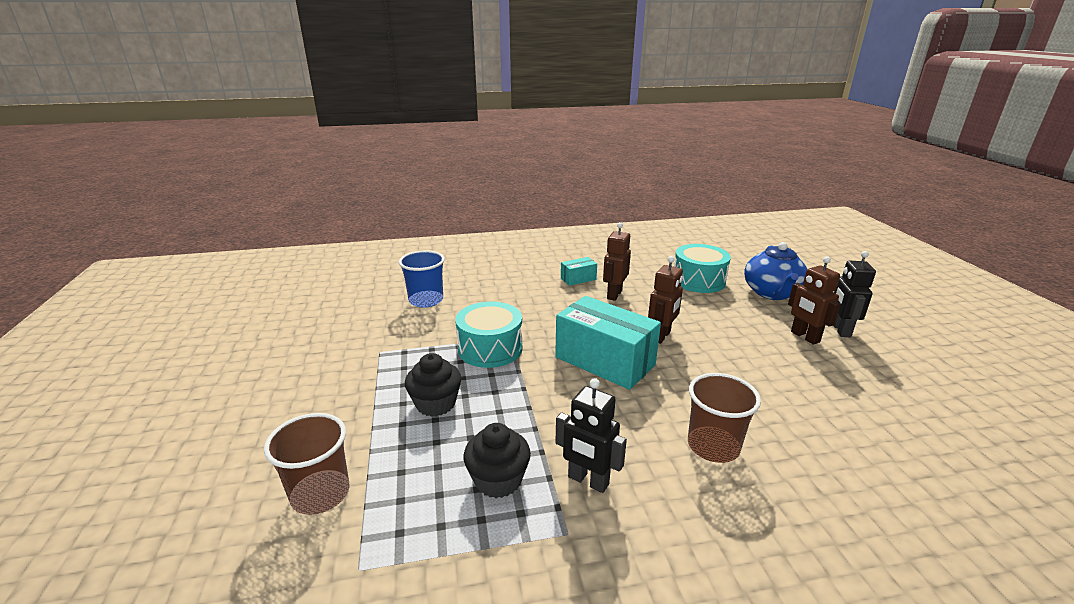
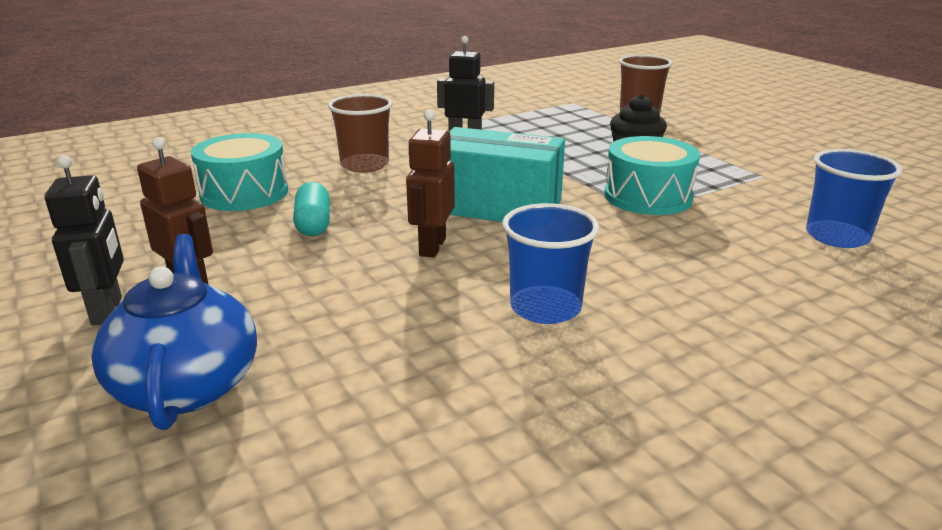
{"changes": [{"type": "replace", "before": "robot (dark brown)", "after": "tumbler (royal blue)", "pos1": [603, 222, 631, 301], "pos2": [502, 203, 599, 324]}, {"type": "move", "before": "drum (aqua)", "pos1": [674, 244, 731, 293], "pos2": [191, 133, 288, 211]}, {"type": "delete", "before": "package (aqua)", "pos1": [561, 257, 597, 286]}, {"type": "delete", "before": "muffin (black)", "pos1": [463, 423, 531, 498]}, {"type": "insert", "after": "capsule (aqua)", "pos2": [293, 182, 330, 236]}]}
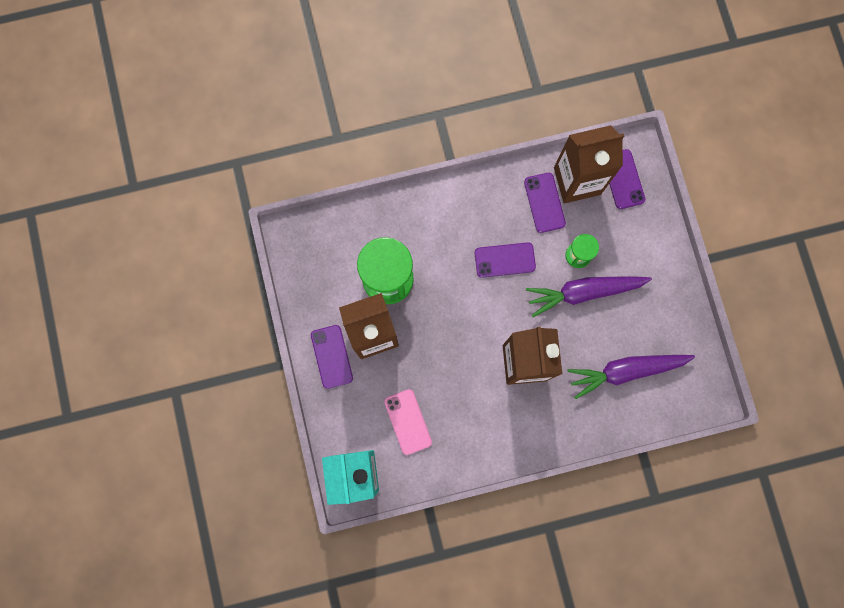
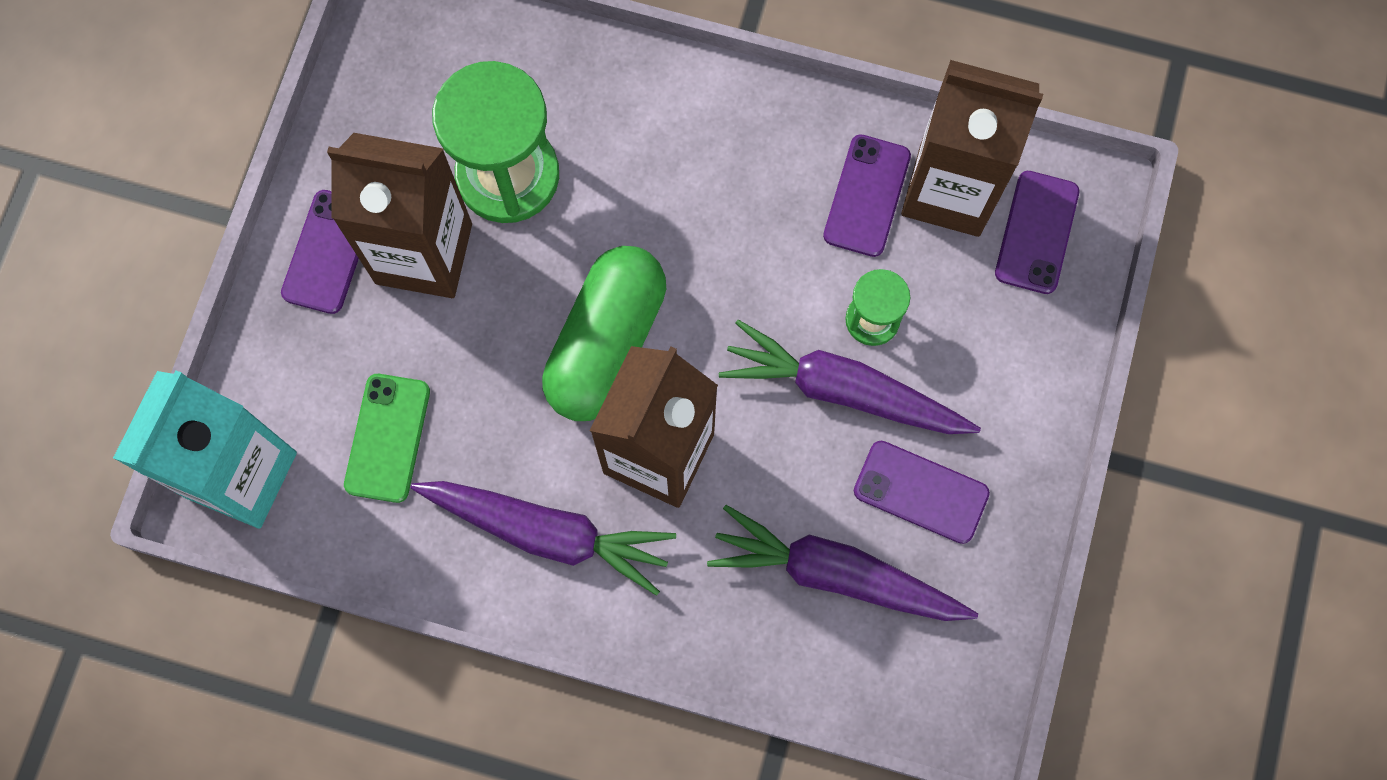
{"changes": [{"type": "move", "before": "phone (purple)", "pos1": [475, 242, 536, 278], "pos2": [854, 441, 990, 544]}, {"type": "recolor", "before": "phone (rosy)", "after": "phone (emerald)", "pos1": [384, 389, 432, 455], "pos2": [344, 374, 430, 503]}, {"type": "insert", "after": "capsule (emerald)", "pos2": [542, 246, 666, 421]}, {"type": "insert", "after": "toy carrot (purple)", "pos2": [411, 481, 676, 596]}]}
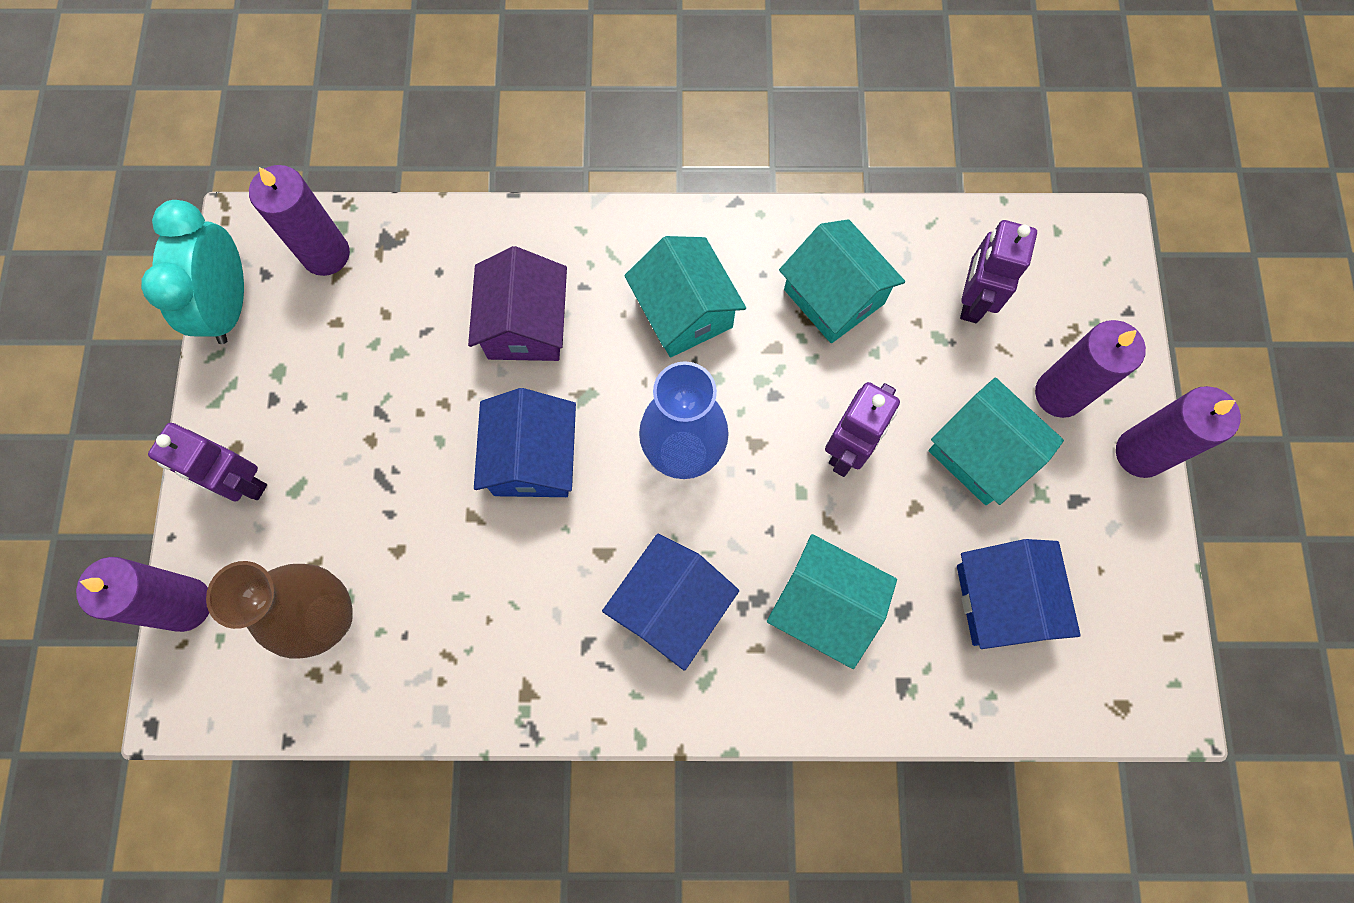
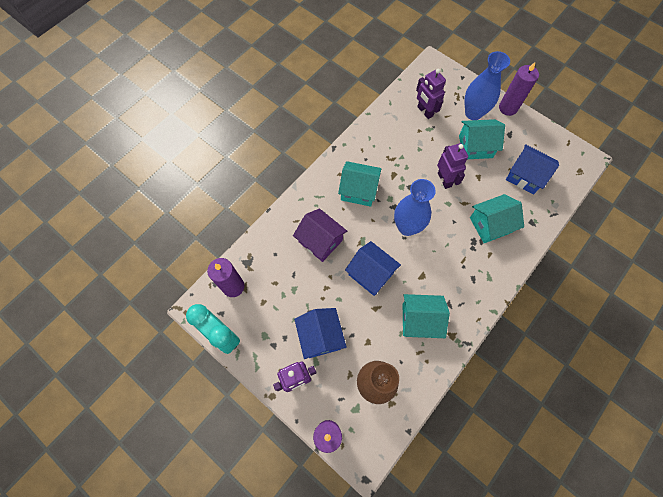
{"changes": [{"type": "move", "before": "toy house (aqua)", "pos1": [779, 219, 905, 343], "pos2": [403, 294, 450, 338]}, {"type": "replace", "before": "pillar candle (purple)", "after": "tall vase (royal blue)", "pos1": [1035, 320, 1146, 418], "pos2": [465, 51, 510, 120]}, {"type": "move", "before": "toy house (royal blue)", "pos1": [602, 534, 739, 671], "pos2": [294, 308, 347, 359]}]}
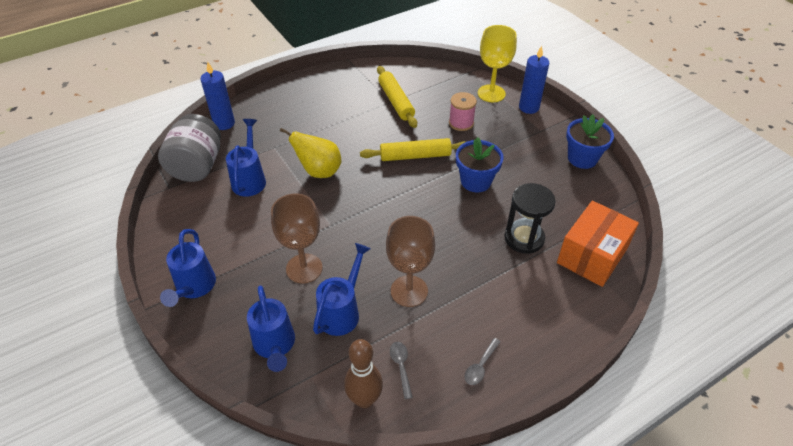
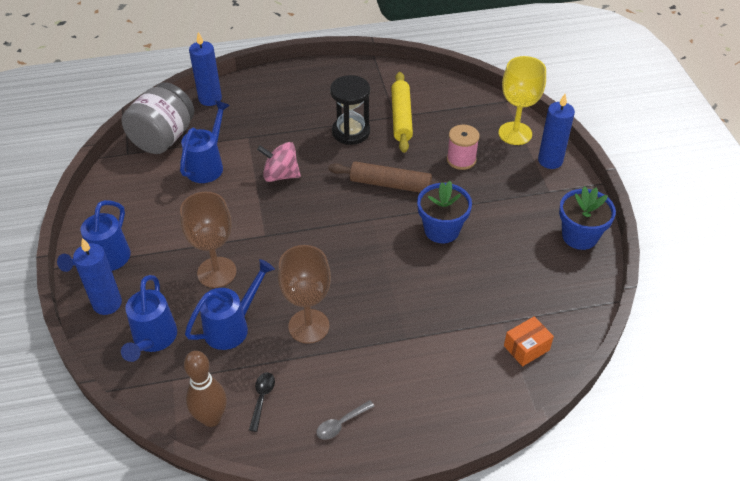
{"changes": [{"type": "replace", "before": "pear fruit (golden)", "after": "whirligig (rosy)", "pos1": [280, 128, 341, 178], "pos2": [257, 142, 301, 182]}, {"type": "recolor", "before": "rolling pin (golden)", "after": "rolling pin (dark brown)", "pos1": [360, 138, 466, 161], "pos2": [328, 161, 448, 193]}, {"type": "move", "before": "sandglass (black)", "pos1": [504, 183, 556, 254], "pos2": [330, 75, 370, 145]}, {"type": "resize", "before": "package (orange)", "pos1": [557, 201, 639, 287], "pos2": [504, 316, 554, 366], "scale": 0.51}, {"type": "recolor", "before": "tablespoon (grey)", "after": "tablespoon (black)", "pos1": [390, 342, 413, 399], "pos2": [249, 372, 275, 432]}, {"type": "insert", "after": "pillar candle (royal blue)", "pos2": [73, 238, 122, 315]}]}
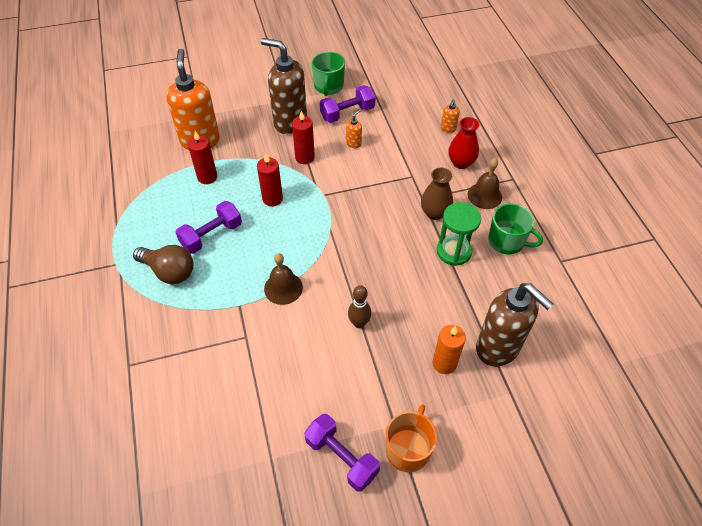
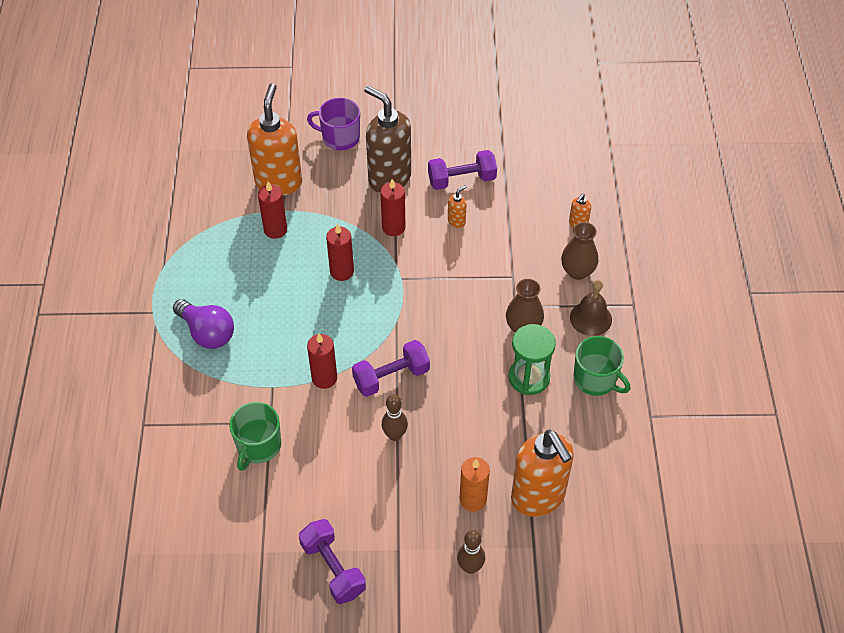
{"changes": [{"type": "move", "before": "mug (emerald)", "pos1": [312, 52, 345, 96], "pos2": [229, 402, 281, 471]}, {"type": "recolor", "before": "tall vase (red)", "after": "tall vase (dark brown)", "pos1": [448, 117, 479, 169], "pos2": [561, 222, 598, 280]}, {"type": "move", "before": "dumbbell (purple)", "pos1": [175, 201, 242, 254], "pos2": [352, 340, 430, 397]}, {"type": "recolor", "before": "bulb (dark brown)", "after": "bulb (purple)", "pos1": [133, 245, 193, 284], "pos2": [173, 299, 234, 349]}, {"type": "replace", "before": "school bell (dark brown)", "after": "pillar candle (red)", "pos1": [264, 253, 303, 305], "pos2": [307, 334, 337, 389]}, {"type": "recolor", "before": "pump bottle (dark brown)", "after": "pump bottle (orange)", "pos1": [476, 283, 553, 367], "pos2": [511, 430, 574, 517]}, {"type": "delete", "before": "mug (orange)", "pos1": [386, 404, 437, 472]}, {"type": "insert", "after": "mug (purple)", "pos2": [307, 98, 360, 151]}, {"type": "insert", "after": "tenpin (dark brown)", "pos2": [457, 530, 485, 574]}]}
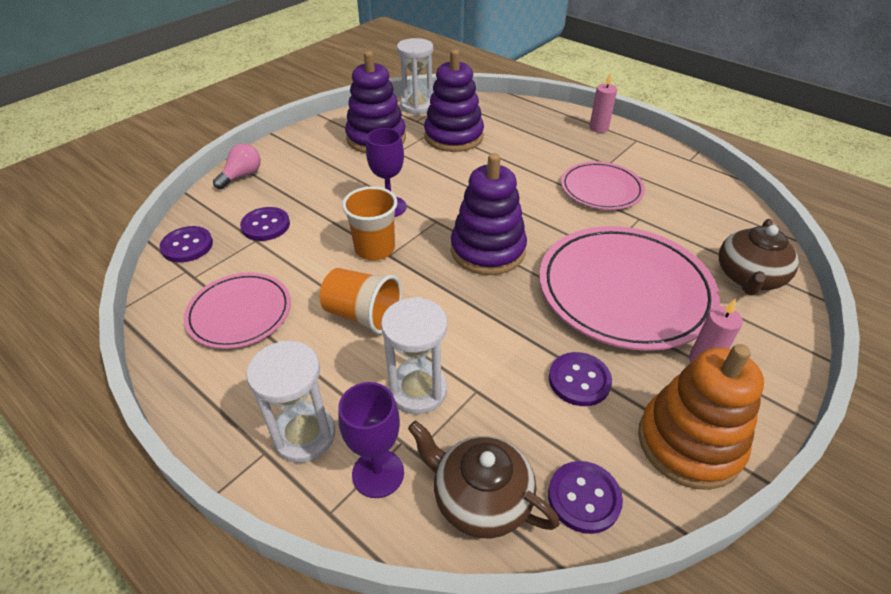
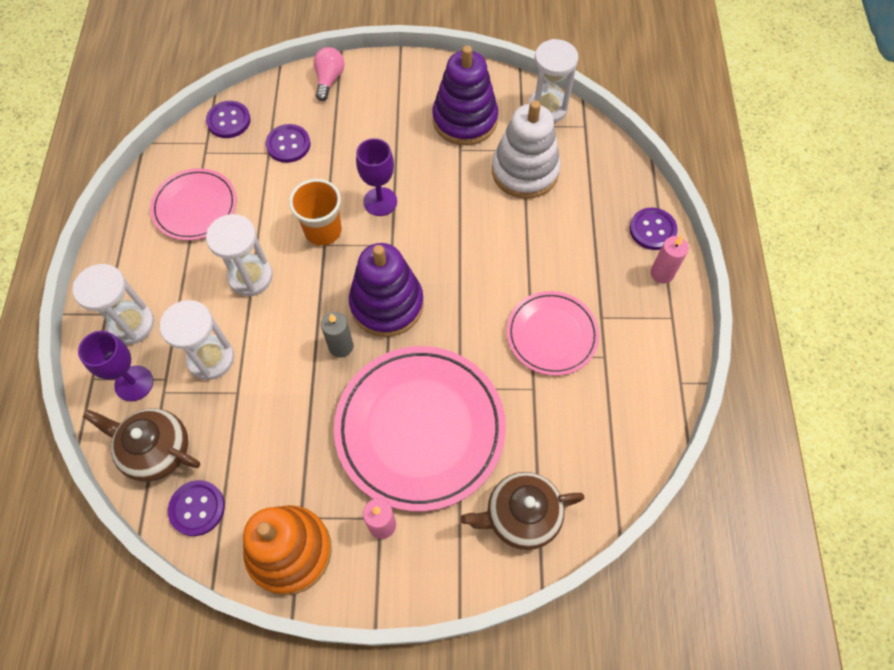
{"changes": [{"type": "recolor", "before": "stacking rings (purple)", "after": "stacking rings (white)", "pos1": [424, 50, 484, 152], "pos2": [492, 100, 561, 199]}, {"type": "rotate", "before": "bulb (rosy)", "pos1": [213, 144, 261, 189], "pos2": [314, 47, 345, 101], "turn": -75}, {"type": "replace", "before": "tumbler (orange)", "after": "sandglass (white)", "pos1": [320, 268, 402, 334], "pos2": [206, 214, 273, 296]}, {"type": "move", "before": "button (purple)", "pos1": [549, 352, 612, 406], "pos2": [629, 208, 678, 250]}, {"type": "rotate", "before": "teapot (dark brown)", "pos1": [408, 421, 560, 538], "pos2": [83, 408, 200, 482], "turn": -60}, {"type": "insert", "after": "pillar candle (grey)", "pos2": [321, 312, 353, 358]}]}
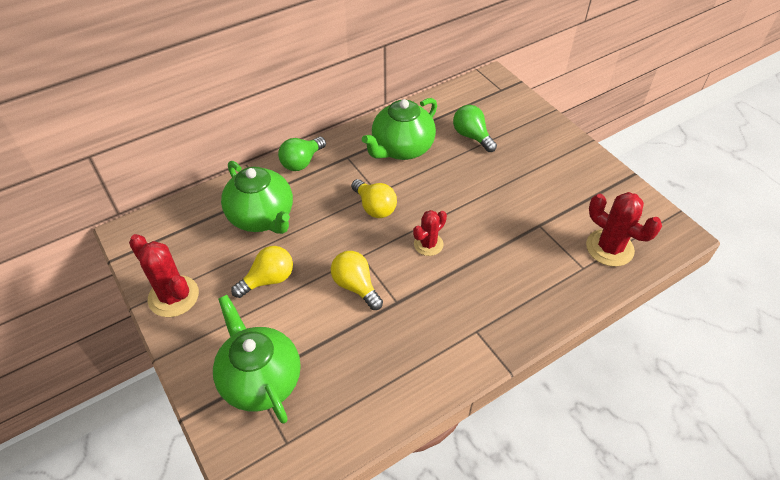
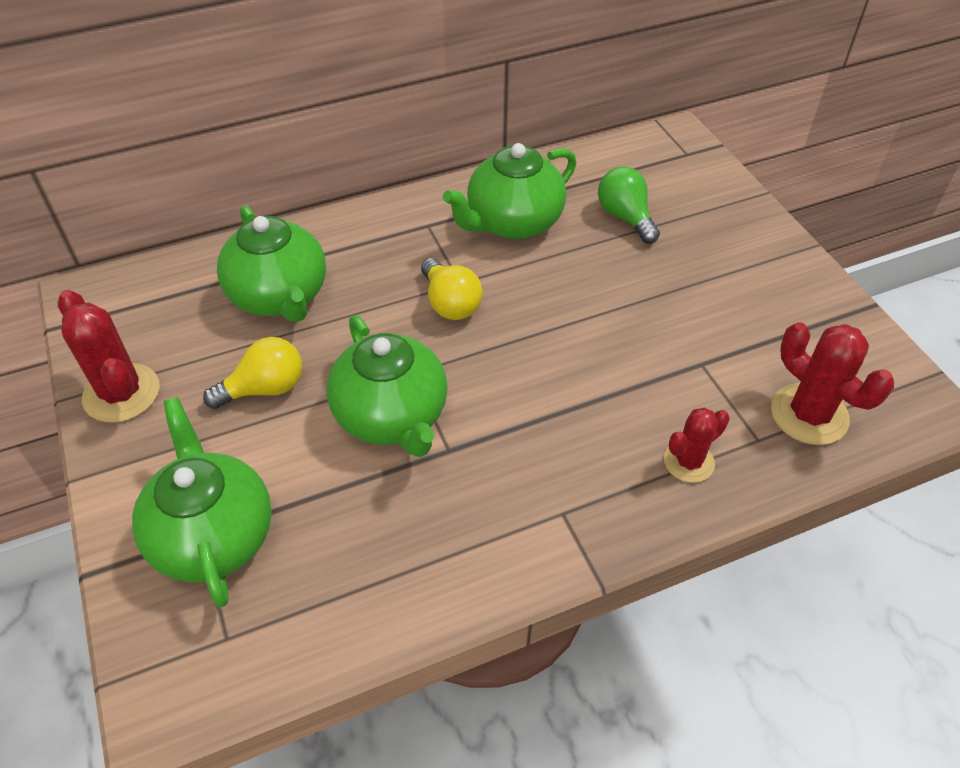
{"changes": [{"type": "delete", "before": "bulb (emerald)", "pos1": [278, 137, 326, 171]}, {"type": "move", "before": "saguaro cactus (red)", "pos1": [413, 210, 447, 256], "pos2": [664, 407, 730, 483]}, {"type": "replace", "before": "bulb (golden)", "after": "teapot (emerald)", "pos1": [331, 251, 383, 310], "pos2": [327, 315, 448, 457]}]}
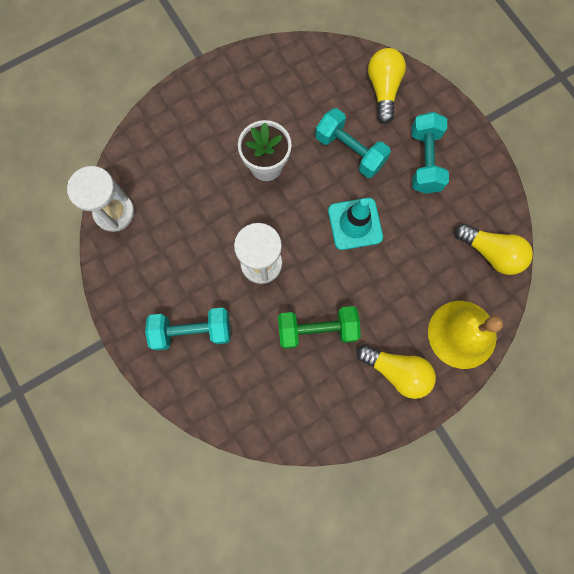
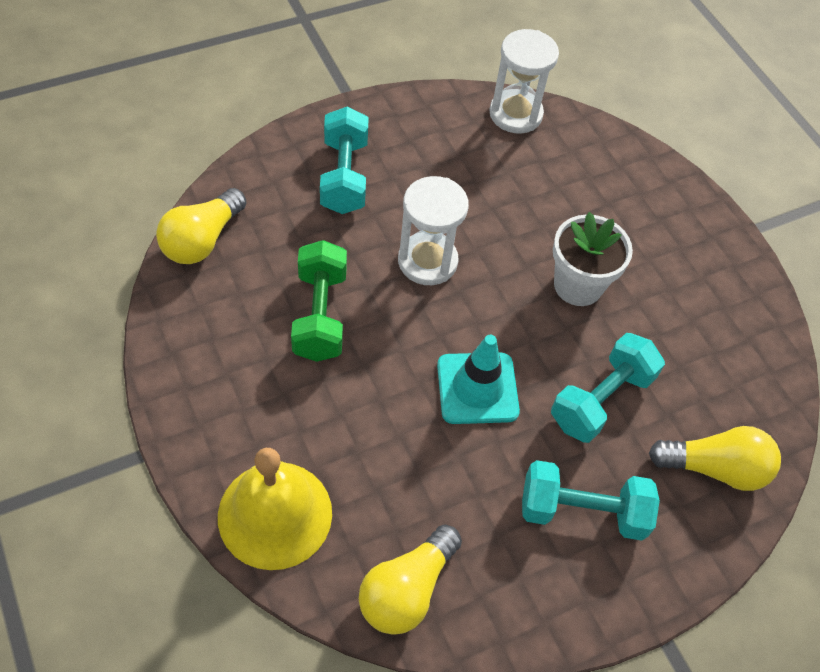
{"changes": [{"type": "move", "before": "bulb (golden)", "pos1": [357, 344, 436, 399], "pos2": [156, 188, 246, 264]}]}
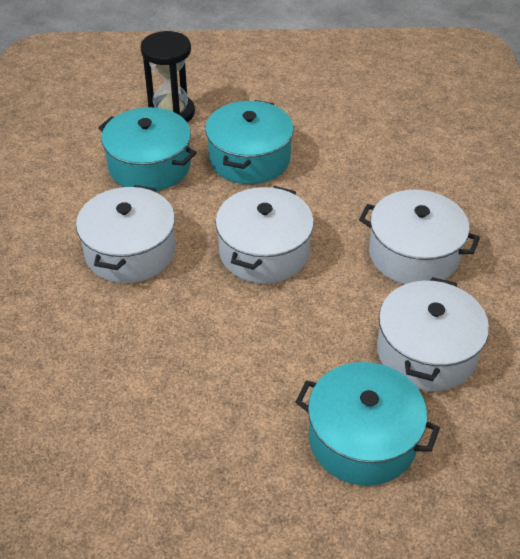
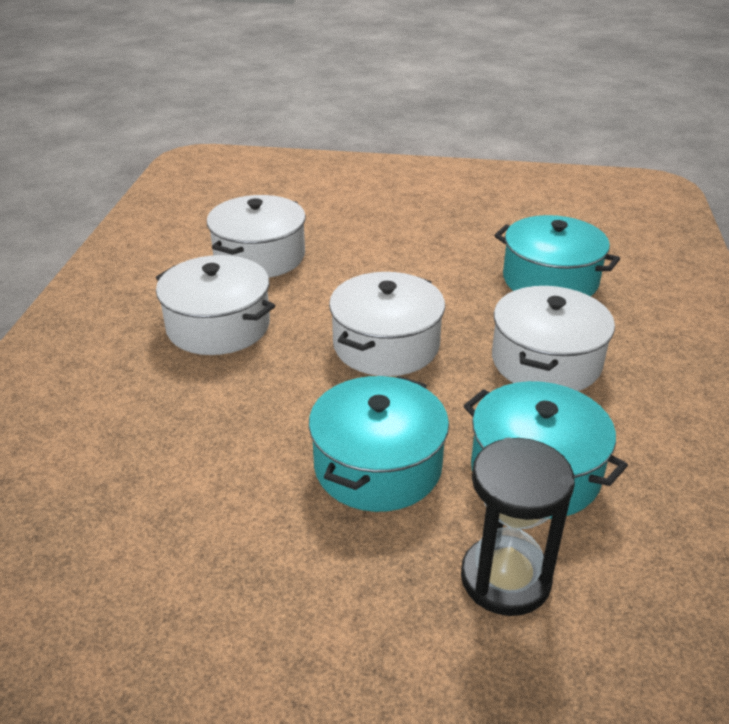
{"changes": [{"type": "move", "before": "stockpot (aqua)", "pos1": [295, 362, 440, 486], "pos2": [494, 215, 620, 296]}]}
